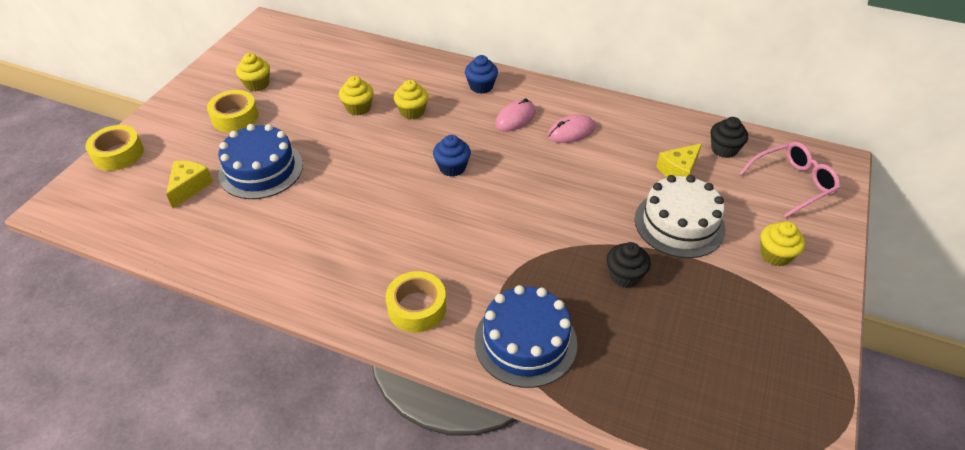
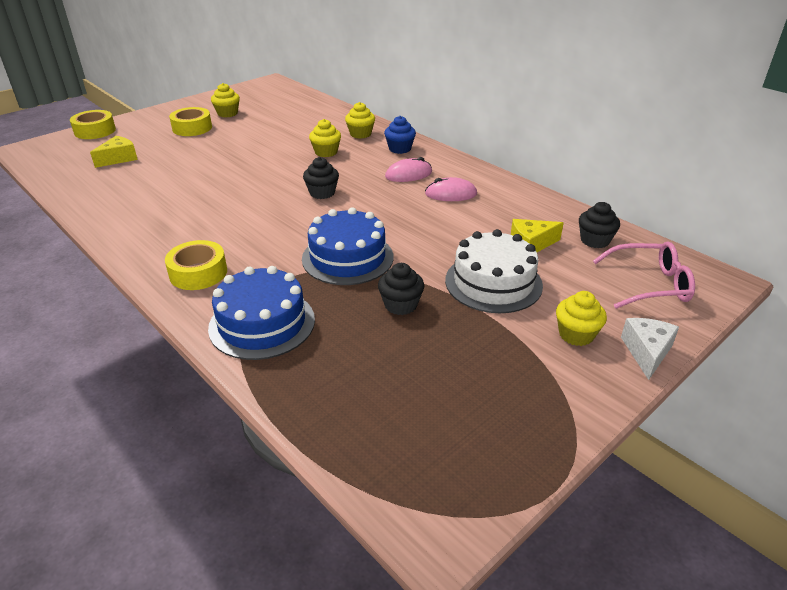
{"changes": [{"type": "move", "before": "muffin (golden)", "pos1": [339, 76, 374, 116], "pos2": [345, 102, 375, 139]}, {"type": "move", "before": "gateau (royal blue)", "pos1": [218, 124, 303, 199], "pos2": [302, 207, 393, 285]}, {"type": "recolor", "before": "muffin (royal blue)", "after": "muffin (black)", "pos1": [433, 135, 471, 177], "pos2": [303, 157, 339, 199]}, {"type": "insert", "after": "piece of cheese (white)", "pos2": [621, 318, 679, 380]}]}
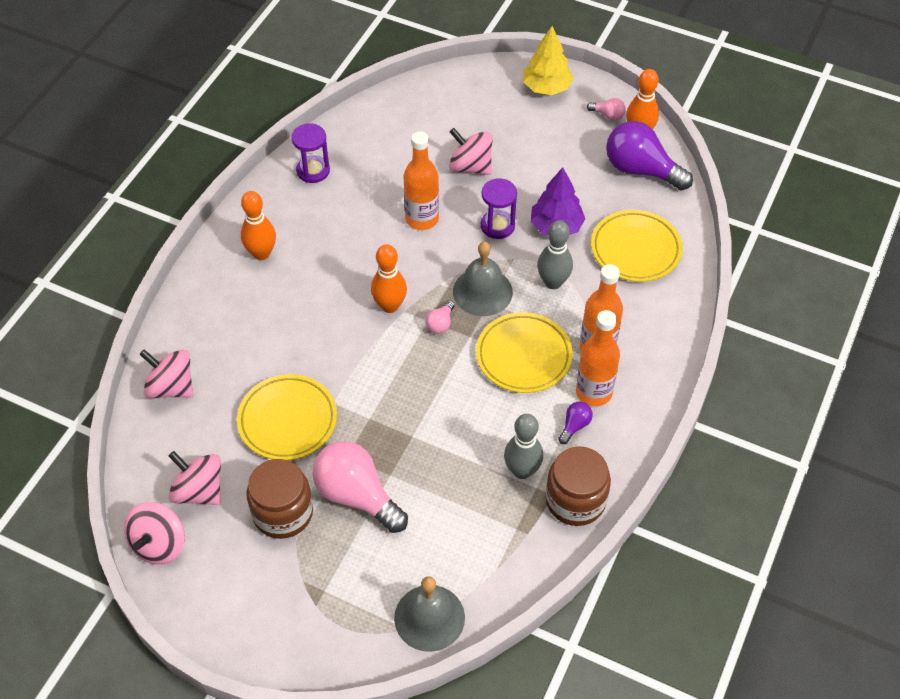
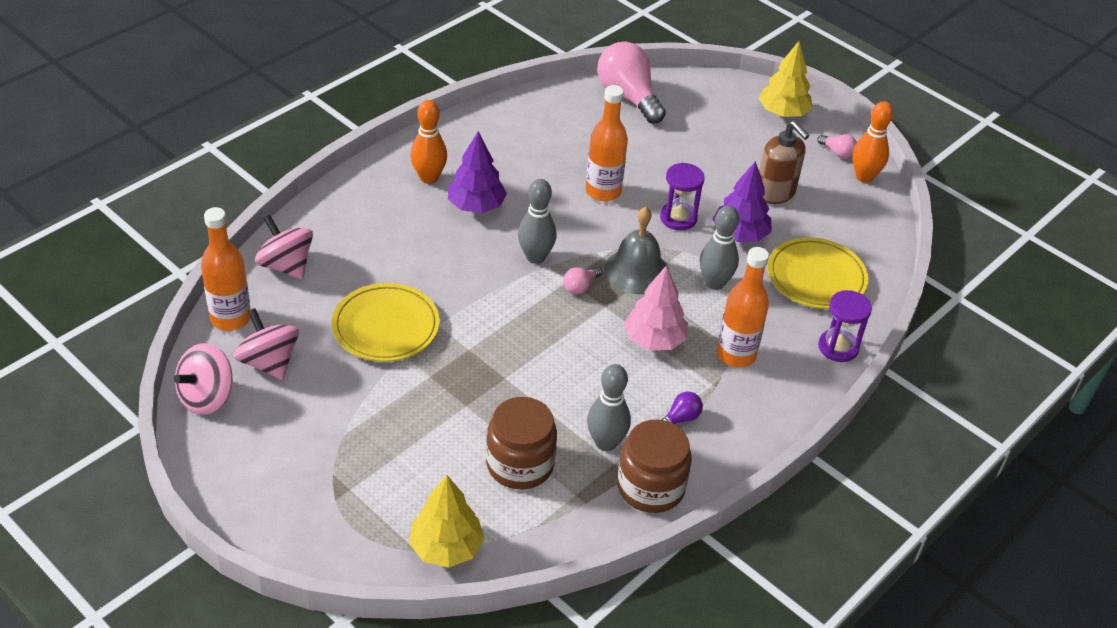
{"changes": [{"type": "delete", "before": "bulb (purple)", "pos1": [606, 121, 693, 191]}, {"type": "move", "before": "sandglass (purple)", "pos1": [292, 123, 330, 183], "pos2": [818, 290, 872, 362]}, {"type": "delete", "before": "whirligig (rosy)", "pos1": [449, 128, 493, 175]}, {"type": "recolor", "before": "tenpin (orange)", "after": "tenpin (grey)", "pos1": [371, 244, 407, 313], "pos2": [518, 179, 557, 264]}, {"type": "move", "before": "flask (orange)", "pos1": [576, 310, 620, 406], "pos2": [201, 207, 251, 331]}, {"type": "replace", "before": "flat dish (golden)", "after": "tree (rosy)", "pos1": [476, 312, 573, 393], "pos2": [624, 265, 688, 350]}, {"type": "move", "before": "bulb (rosy)", "pos1": [312, 441, 408, 533], "pos2": [597, 42, 666, 124]}, {"type": "move", "before": "jar (dark brown)", "pos1": [247, 459, 313, 539], "pos2": [486, 397, 557, 490]}, {"type": "replace", "before": "school bell (grey)", "after": "tree (golden)", "pos1": [394, 576, 465, 652], "pos2": [409, 475, 485, 568]}, {"type": "insert", "after": "pump bottle (dark brown)", "pos2": [759, 121, 810, 204]}, {"type": "insert", "after": "tree (purple)", "pos2": [448, 131, 507, 213]}]}
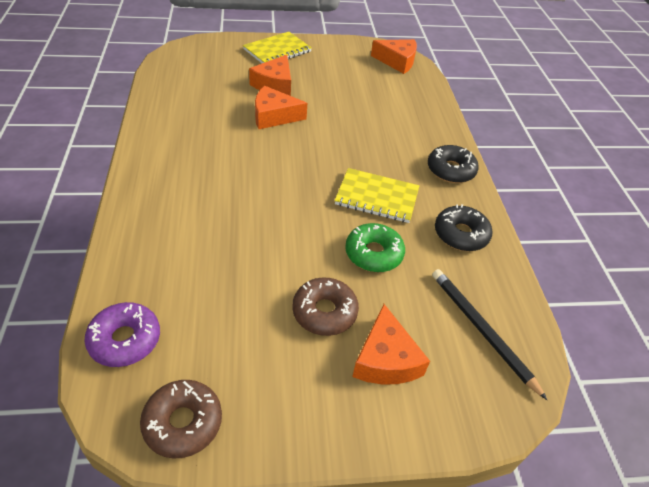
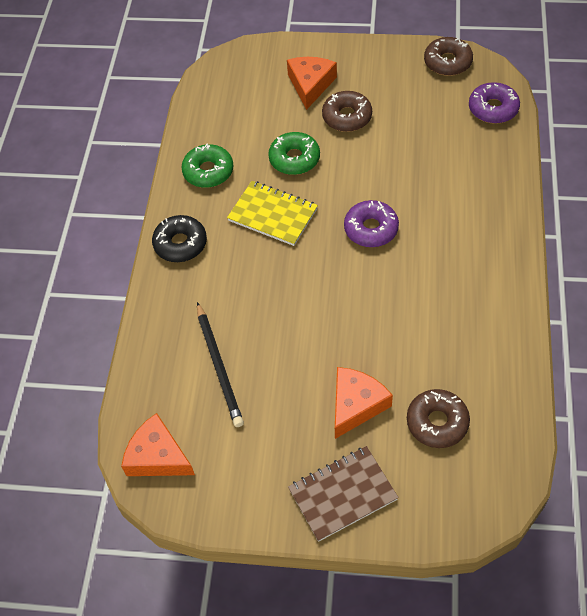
{"changes": [{"type": "recolor", "before": "exercise book (golden)", "after": "exercise book (dark brown)", "pos1": [243, 32, 312, 63], "pos2": [288, 446, 399, 542]}, {"type": "delete", "before": "piece of cheese (orange)", "pos1": [255, 86, 307, 129]}, {"type": "recolor", "before": "doughnut (black)", "after": "doughnut (emerald)", "pos1": [435, 204, 493, 251], "pos2": [181, 144, 233, 188]}, {"type": "move", "before": "pencil (black)", "pos1": [432, 269, 547, 400], "pos2": [197, 302, 244, 427]}, {"type": "insert", "after": "doughnut (purple)", "pos2": [344, 200, 399, 247]}, {"type": "insert", "after": "doughnut (dark brown)", "pos2": [407, 389, 470, 448]}]}
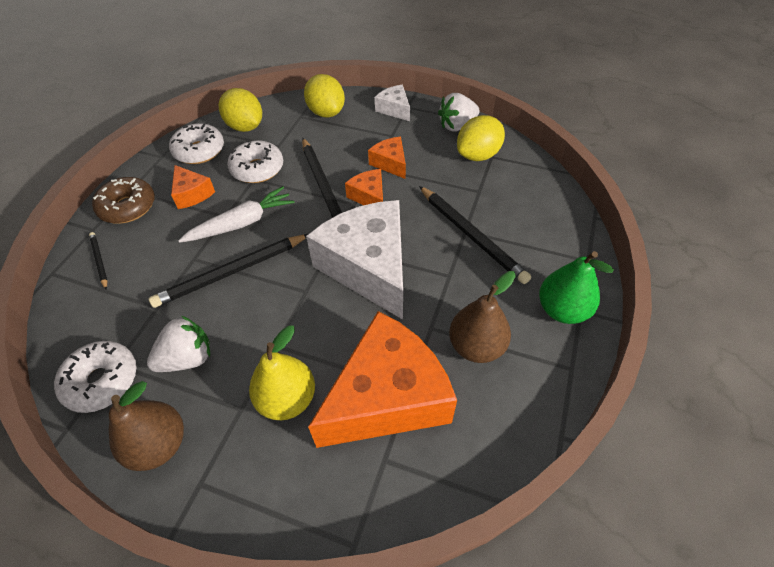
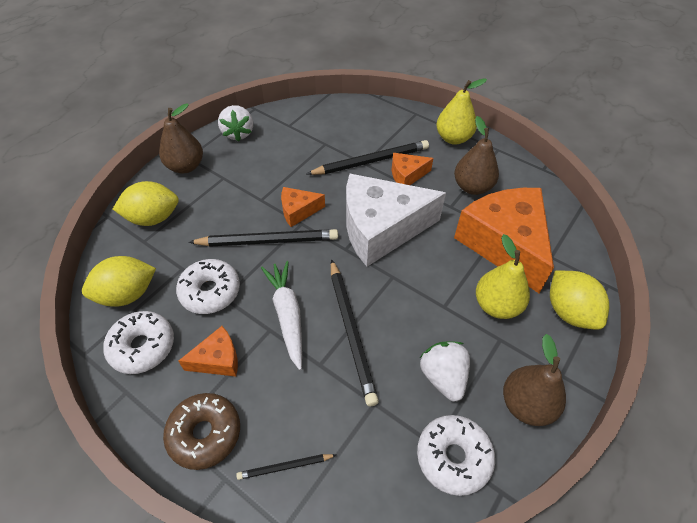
{"changes": [{"type": "replace", "before": "piece of cheese (white)", "after": "pear fruit (dark brown)", "pos1": [375, 85, 410, 121], "pos2": [159, 103, 203, 173]}, {"type": "move", "before": "lemon (golden)", "pos1": [457, 115, 505, 161], "pos2": [550, 270, 609, 330]}, {"type": "move", "before": "piece of cheese (orange)", "pos1": [368, 137, 406, 179], "pos2": [392, 153, 433, 185]}, {"type": "recolor", "before": "pear fruit (emerald)", "after": "pear fruit (golden)", "pos1": [539, 251, 614, 324], "pos2": [436, 78, 487, 145]}]}
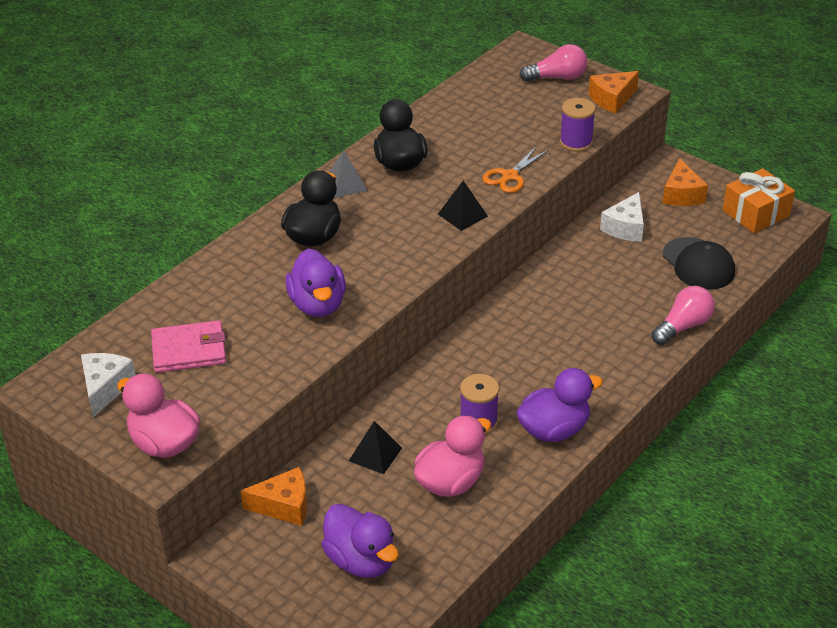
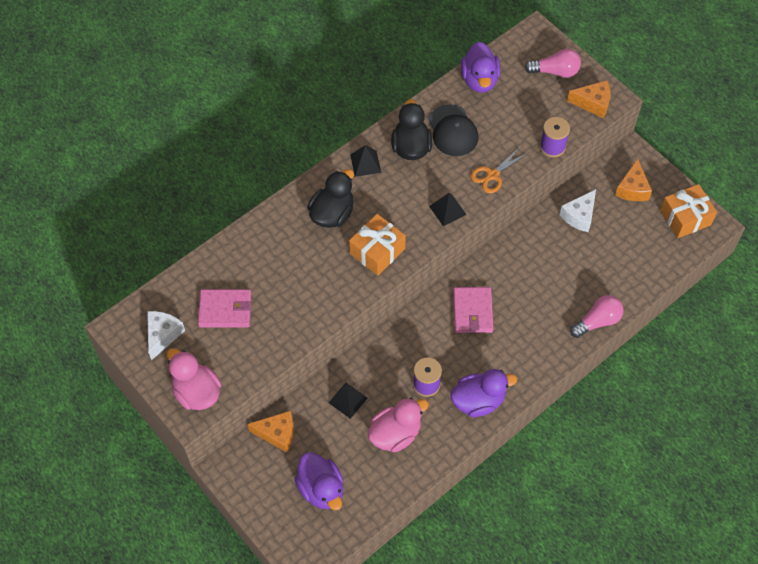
{"changes": [{"type": "rotate", "before": "piece of cheese (orange)", "pos1": [588, 71, 639, 114], "pos2": [567, 80, 611, 118], "turn": -150}, {"type": "recolor", "before": "pyramid (grey)", "after": "pyramid (black)", "pos1": [328, 151, 368, 198], "pos2": [350, 145, 381, 177]}, {"type": "move", "before": "baseball cap (black)", "pos1": [663, 237, 735, 290], "pos2": [428, 104, 478, 156]}, {"type": "move", "before": "toy duck (purple)", "pos1": [285, 248, 346, 317], "pos2": [461, 42, 501, 93]}, {"type": "insert", "after": "wrapped gift (orange)", "pos2": [349, 214, 406, 276]}, {"type": "insert", "after": "card wallet (rosy)", "pos2": [453, 287, 494, 333]}]}
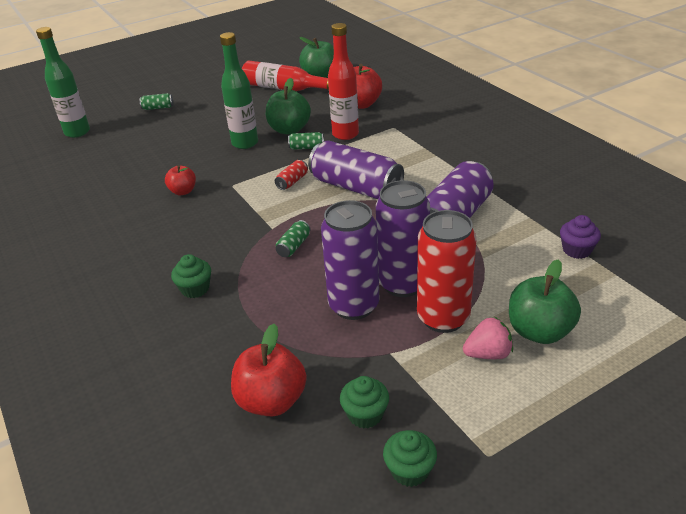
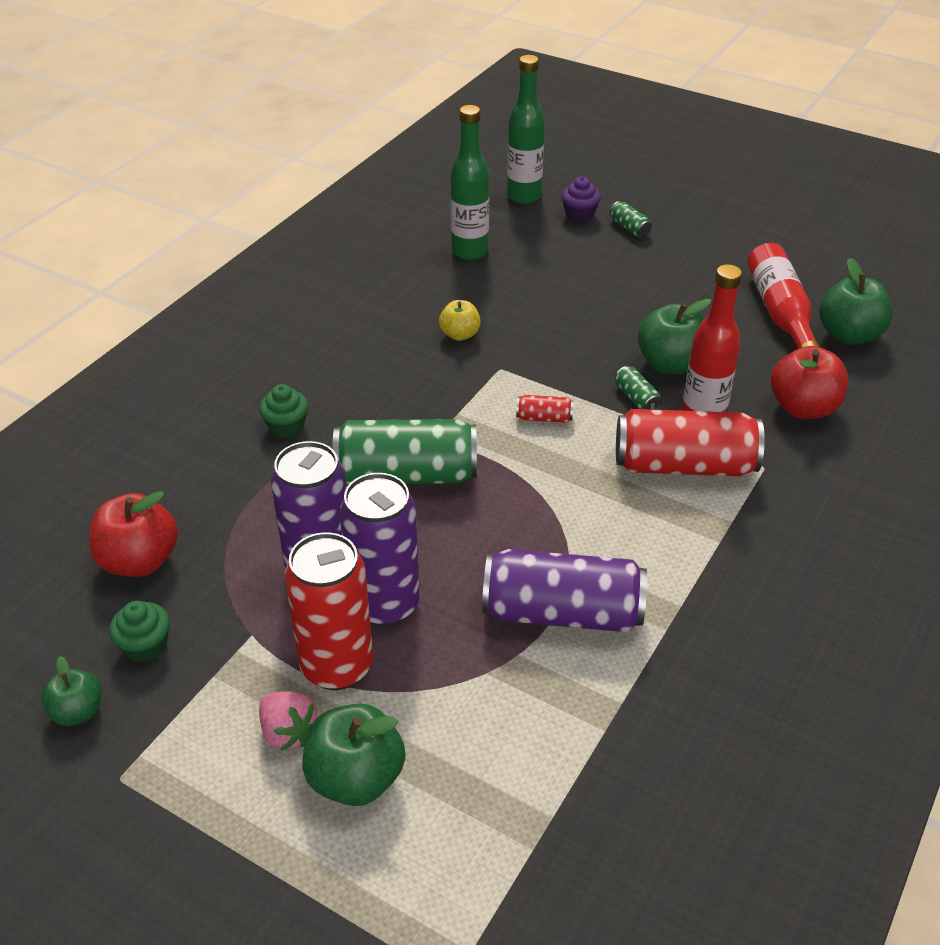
{"changes": [{"type": "move", "before": "flask (emerald)", "pos1": [220, 32, 258, 149], "pos2": [450, 105, 489, 260]}, {"type": "delete", "before": "soda can (purple)", "pos1": [308, 140, 404, 199]}, {"type": "recolor", "before": "toy apple (red)", "after": "toy apple (golden)", "pos1": [165, 165, 196, 195], "pos2": [439, 300, 481, 341]}, {"type": "move", "before": "muffin (purple)", "pos1": [560, 215, 601, 259], "pos2": [562, 177, 601, 222]}, {"type": "resize", "before": "soda can (emerald)", "pos1": [276, 220, 311, 257], "pos2": [332, 419, 477, 484], "scale": 2.37}, {"type": "replace", "before": "muffin (emerald)", "after": "toy apple (emerald)", "pos1": [383, 430, 437, 487], "pos2": [41, 656, 101, 726]}, {"type": "insert", "after": "soda can (red)", "pos2": [616, 409, 765, 476]}]}
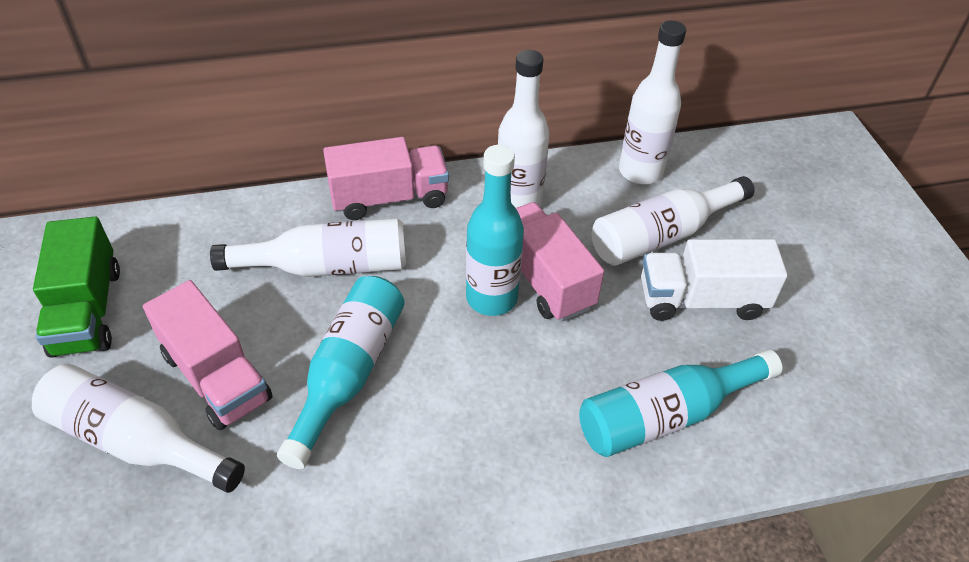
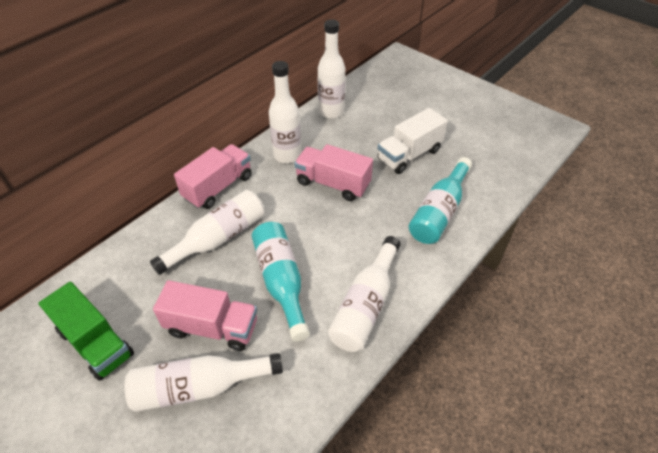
{"changes": [{"type": "delete", "before": "flask (aqua)", "pos1": [466, 145, 524, 316]}, {"type": "move", "before": "flask (white)", "pos1": [592, 176, 755, 266], "pos2": [328, 236, 401, 352]}]}
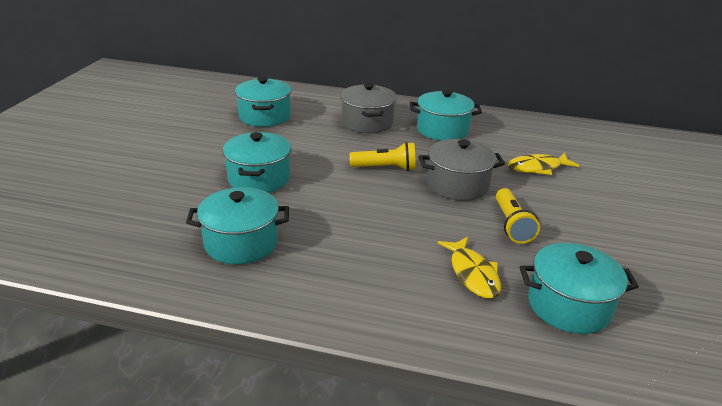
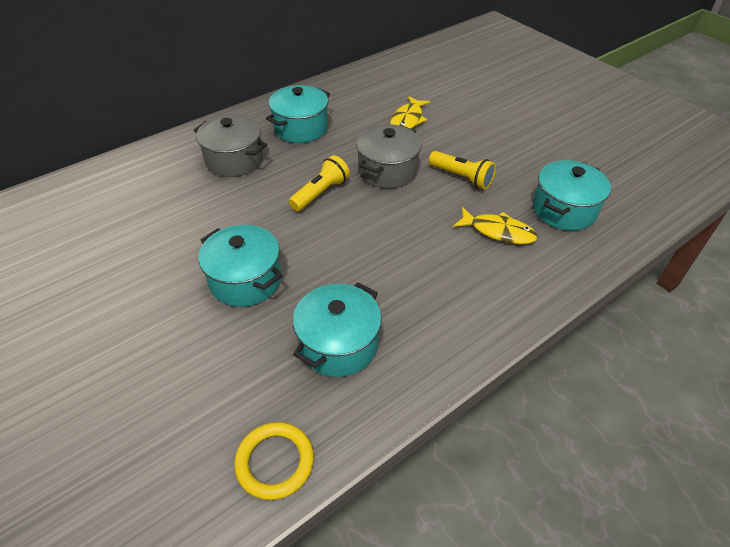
{"changes": [{"type": "delete", "before": "stockpot (aqua)", "pos1": [235, 77, 292, 127]}, {"type": "insert", "after": "ring (golden)", "pos2": [234, 422, 314, 500]}]}
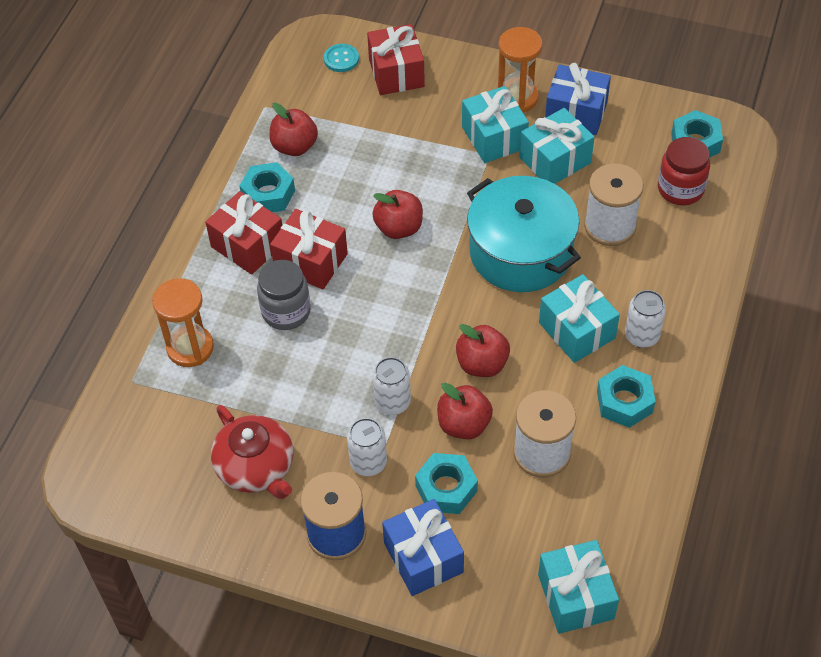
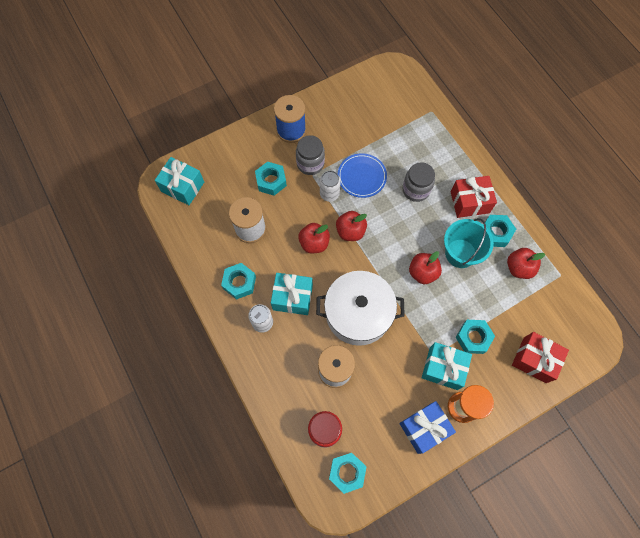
{"changes": [{"type": "delete", "before": "button (aqua)", "pos1": [324, 44, 359, 72]}, {"type": "delete", "before": "wrapped gift (aqua)", "pos1": [520, 108, 594, 184]}, {"type": "recolor", "before": "stockpot (aqua)", "after": "stockpot (white)", "pos1": [467, 176, 581, 292], "pos2": [316, 271, 405, 346]}, {"type": "delete", "before": "wrapped gift (red)", "pos1": [270, 209, 348, 289]}, {"type": "delete", "before": "sandglass (orange)", "pos1": [152, 278, 214, 367]}, {"type": "move", "before": "toy apple (red)", "pos1": [437, 383, 493, 439], "pos2": [336, 211, 367, 241]}, {"type": "delete", "before": "teapot (red)", "pos1": [211, 405, 293, 499]}, {"type": "replace", "before": "soda can (white)", "after": "jar (grey)", "pos1": [347, 418, 387, 476], "pos2": [296, 135, 325, 175]}, {"type": "delete", "before": "wrapped gift (royal blue)", "pos1": [382, 499, 464, 596]}, {"type": "insert", "after": "flat dish (royal blue)", "pos2": [338, 153, 387, 198]}, {"type": "insert", "after": "bucket (aqua)", "pos2": [444, 218, 494, 268]}, {"type": "insert", "after": "hex nut (aqua)", "pos2": [456, 320, 495, 354]}]}
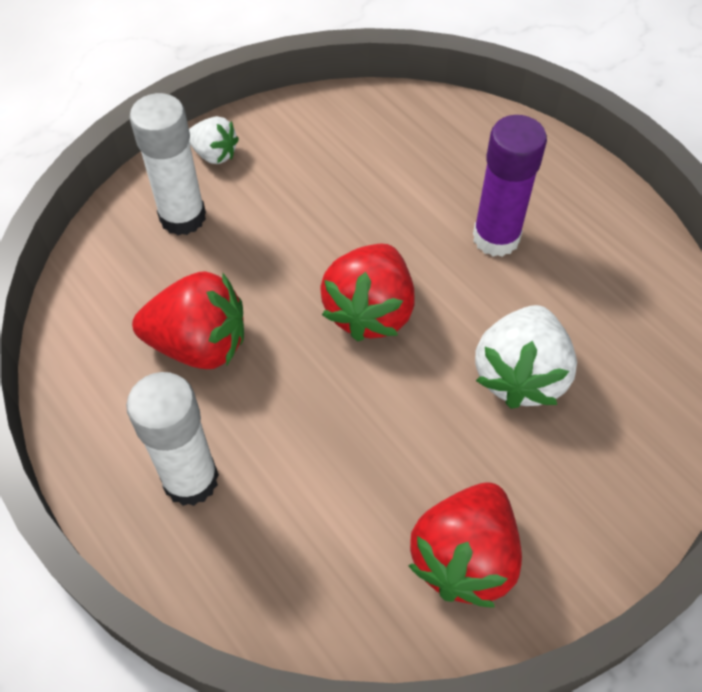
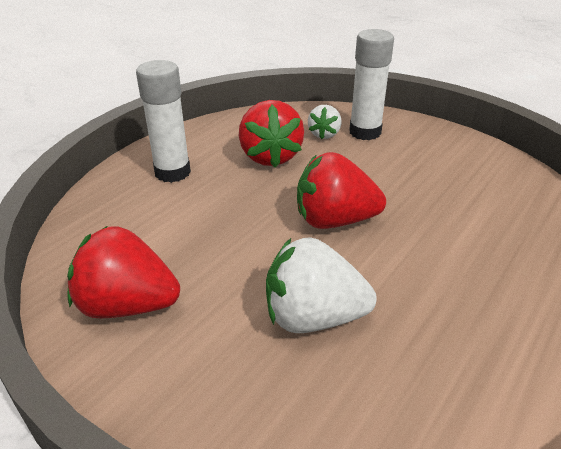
{"changes": [{"type": "delete", "before": "glue (purple)", "pos1": [473, 115, 547, 257]}, {"type": "move", "before": "toy strawberry (white)", "pos1": [189, 116, 239, 164], "pos2": [308, 105, 342, 139]}]}
